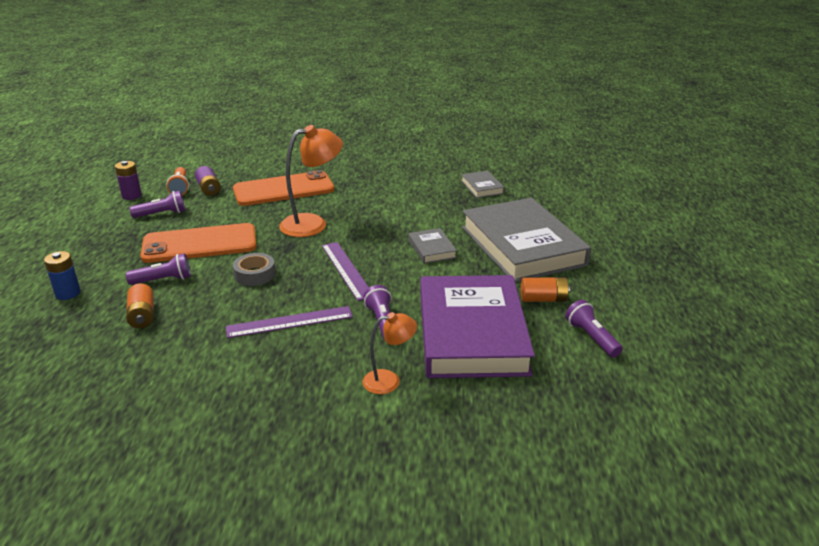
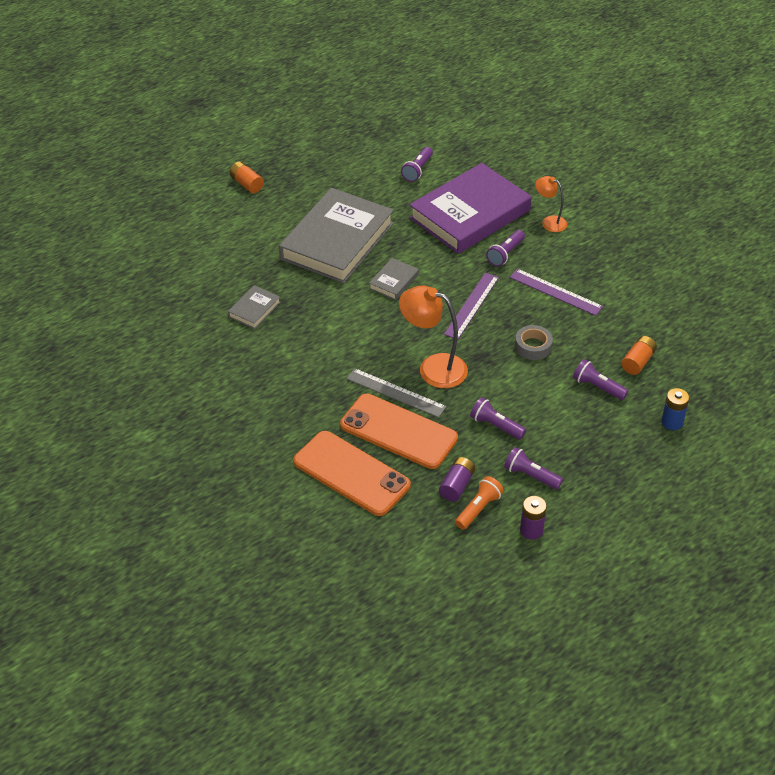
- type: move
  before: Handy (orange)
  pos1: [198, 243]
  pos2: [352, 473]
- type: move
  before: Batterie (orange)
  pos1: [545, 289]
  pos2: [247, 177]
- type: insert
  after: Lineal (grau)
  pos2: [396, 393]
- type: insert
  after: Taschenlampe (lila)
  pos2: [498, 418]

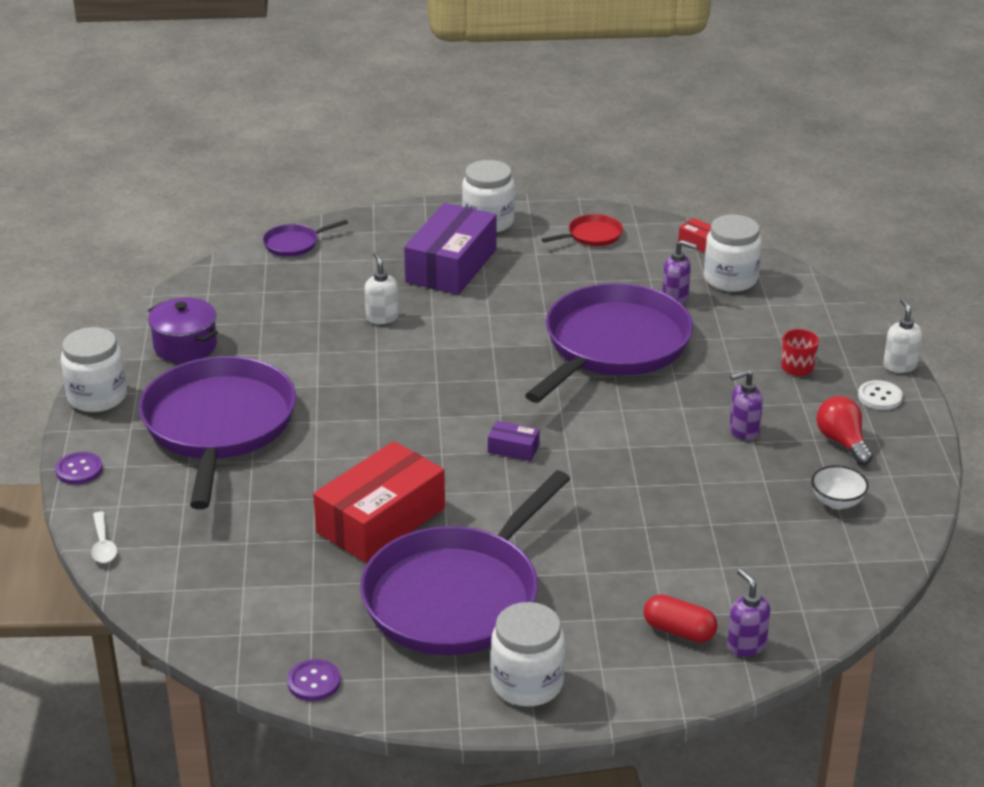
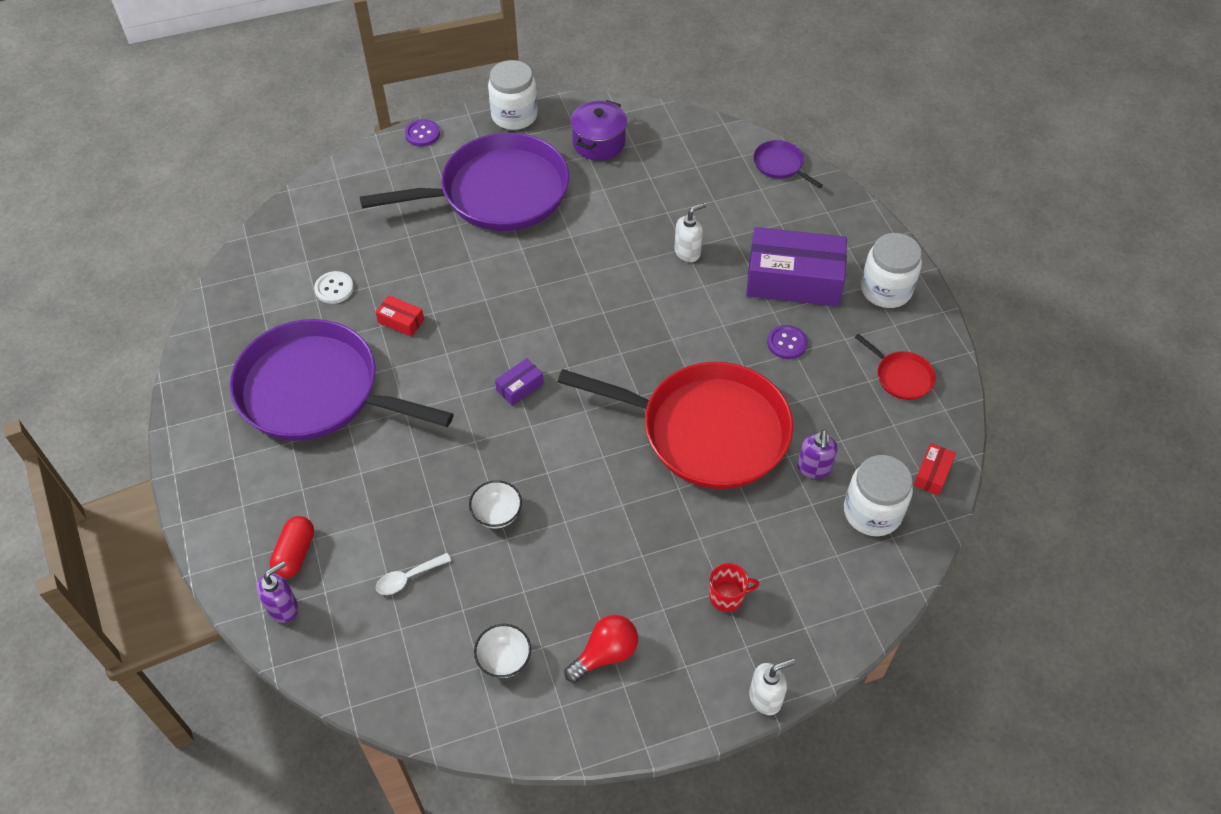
- type: recolor
  before: Pfanne (lila)
  after: Pfanne (rot)
  pos1: [609, 343]
  pos2: [675, 425]
- type: delete
  before: Seifenspender (lila)
  pos1: [746, 405]
- type: move
  before: Knopf (weiß)
  pos1: [880, 395]
  pos2: [334, 287]
- type: rotate
  before: Schachtel (lila)
  pos1: [514, 441]
  pos2: [519, 382]
  turn: 45
- type: resize
  before: Schachtel (rot)
  pos1: [379, 502]
  pos2: [400, 316]
  scale: 0.42
- type: move
  before: Löffel (weiß)
  pos1: [104, 537]
  pos2: [413, 574]
- type: delete
  before: Einmachglas (weiß)
  pos1: [528, 654]
- type: move
  before: Knopf (lila)
  pos1: [314, 680]
  pos2: [787, 342]
- type: insert
  after: Schüssel (weiß)
  pos2: [495, 504]

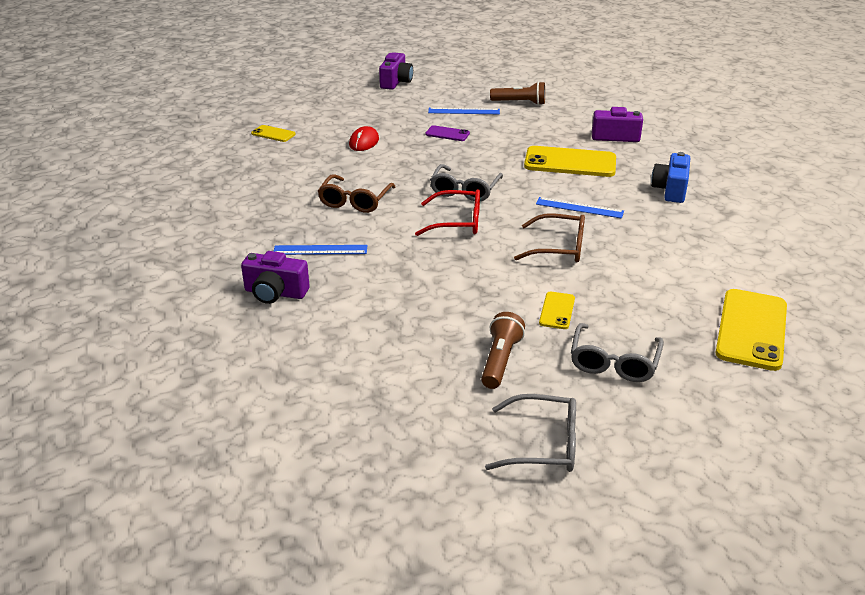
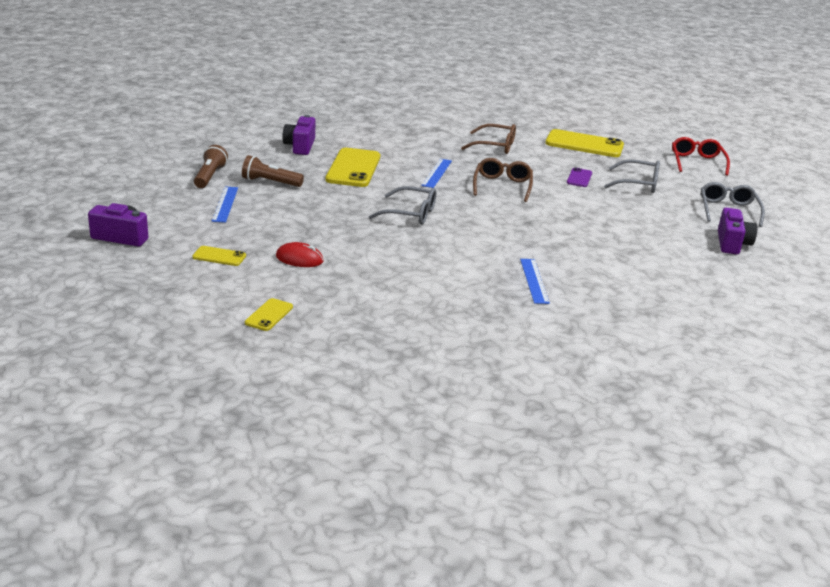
- type: move
  before: Handy (lila)
  pos1: [447, 133]
  pos2: [579, 177]
- type: delete
  before: Kamera (blau)
  pos1: [670, 177]
- type: move
  before: Brille (braun)
  pos1: [356, 193]
  pos2: [488, 139]
- type: move
  before: Brille (rot)
  pos1: [447, 212]
  pos2: [701, 156]
- type: move
  before: Kamera (lila)
  pos1: [275, 277]
  pos2: [737, 231]
- type: move
  before: Handy (gelb)
  pos1: [557, 310]
  pos2: [219, 256]
- type: move
  before: Taschenlampe (braun)
  pos1: [503, 350]
  pos2: [273, 171]

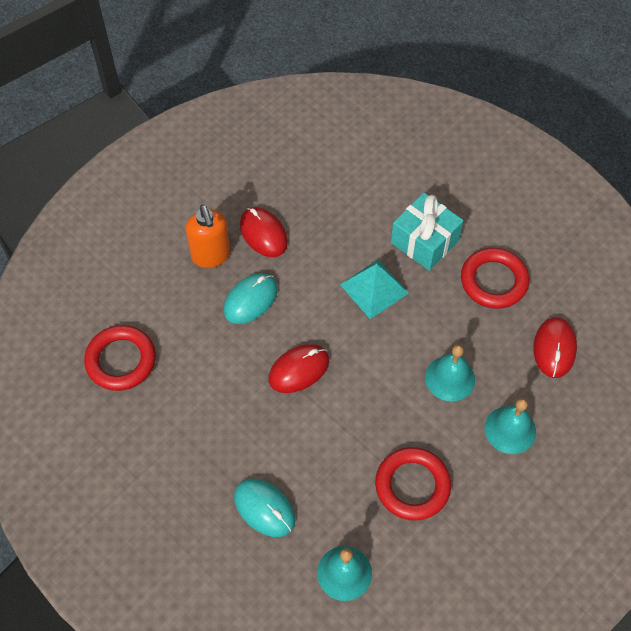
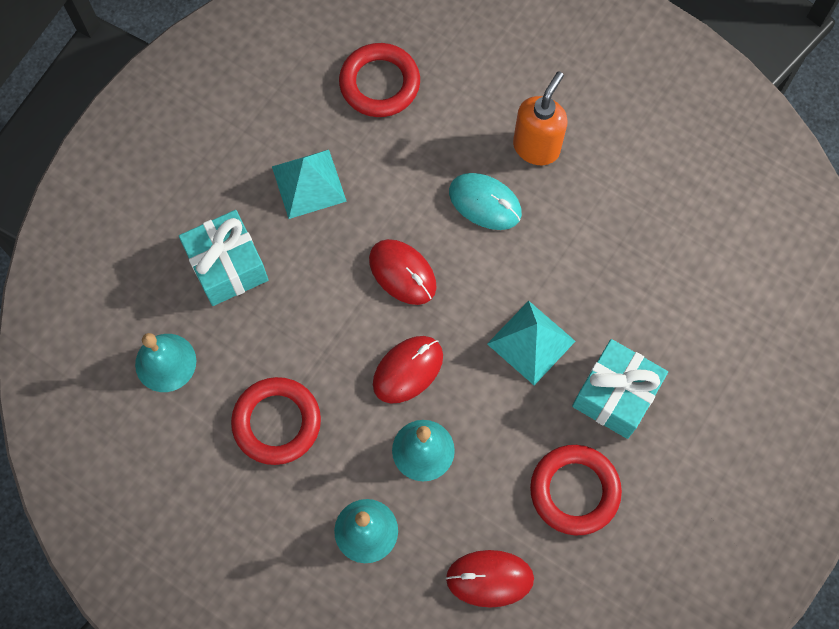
- type: rotate
  before: Seifenspender (orange)
  pos1: [208, 236]
  pos2: [540, 118]
  turn: 150
- type: move
  before: Computermaus (rot)
  pos1: [264, 232]
  pos2: [408, 370]
- type: replace
  before: Computermaus (türkis)
  after: Geschenk (türkis)
  pos1: [264, 508]
  pos2: [223, 258]
- type: insert
  after: Pyramide (türkis)
  pos2: [309, 184]

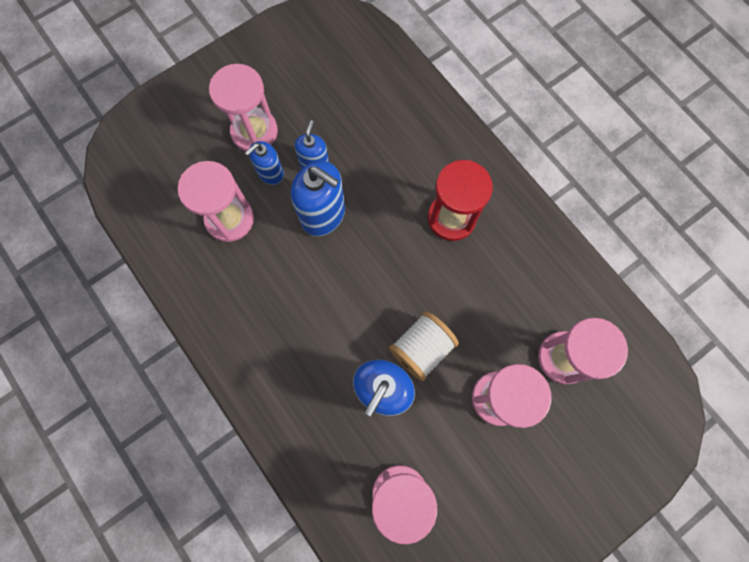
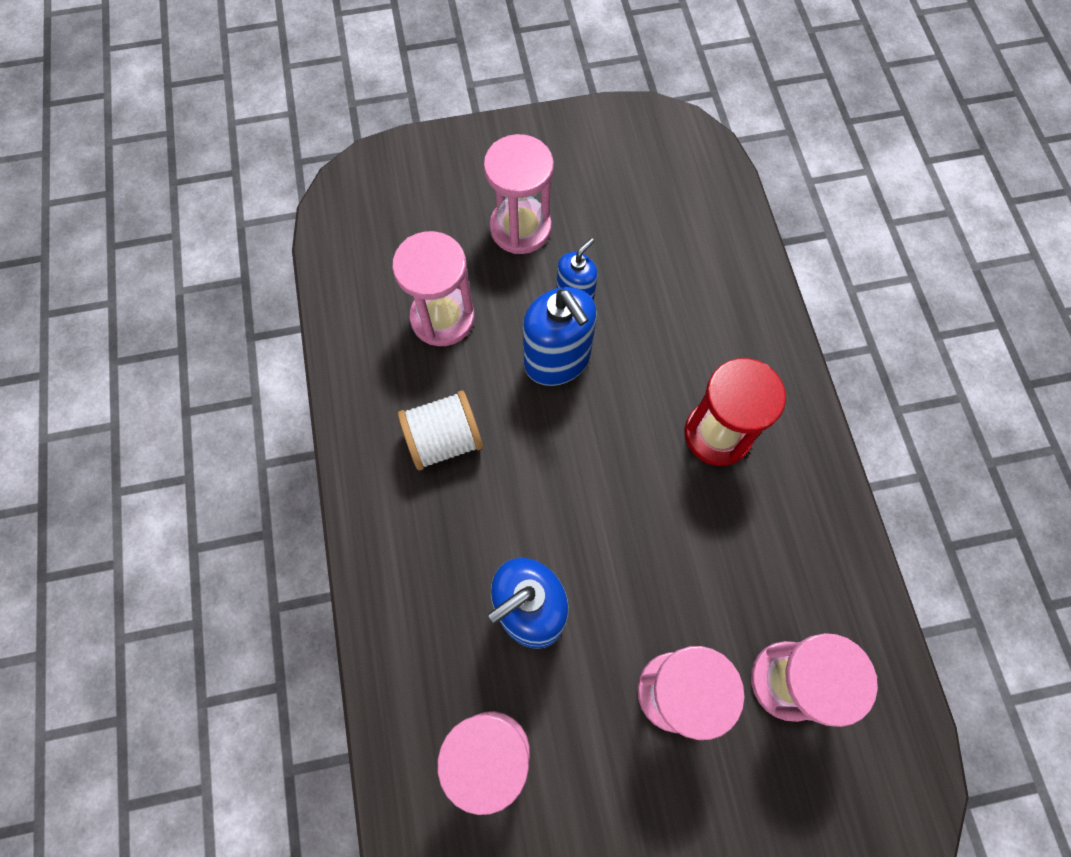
- type: delete
  before: Seifenspender (blau)
  pos1: [264, 163]
- type: move
  before: Garnrolle (weiß)
  pos1: [424, 346]
  pos2: [440, 430]

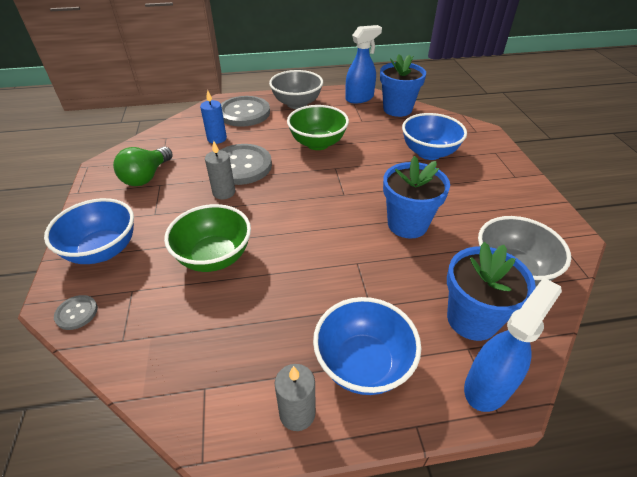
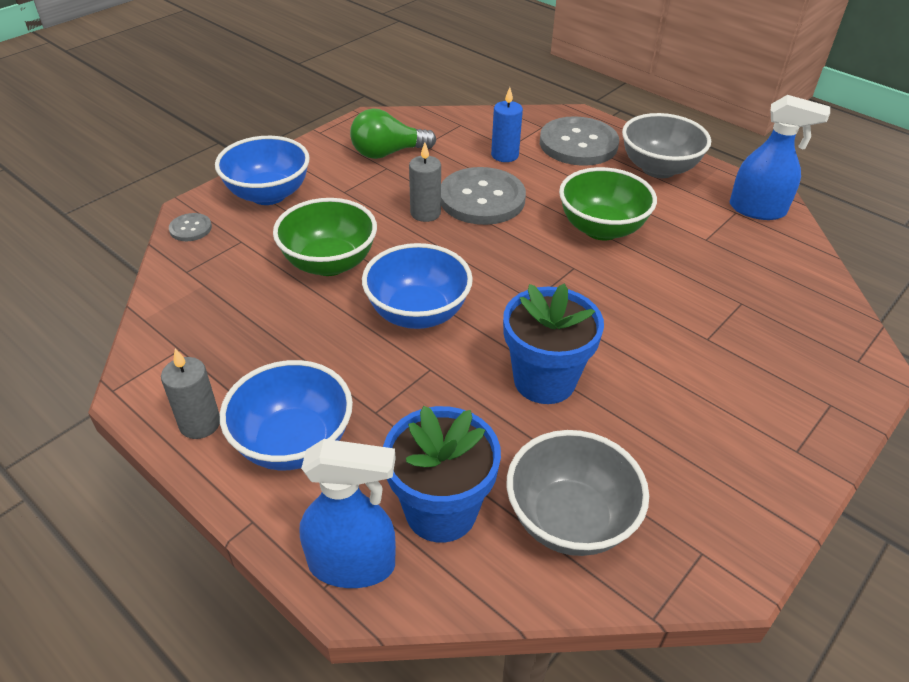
- type: delete
  before: Blumentopf (blau)
  pos1: [403, 85]
- type: move
  before: Schüssel (blau)
  pos1: [434, 136]
  pos2: [417, 286]

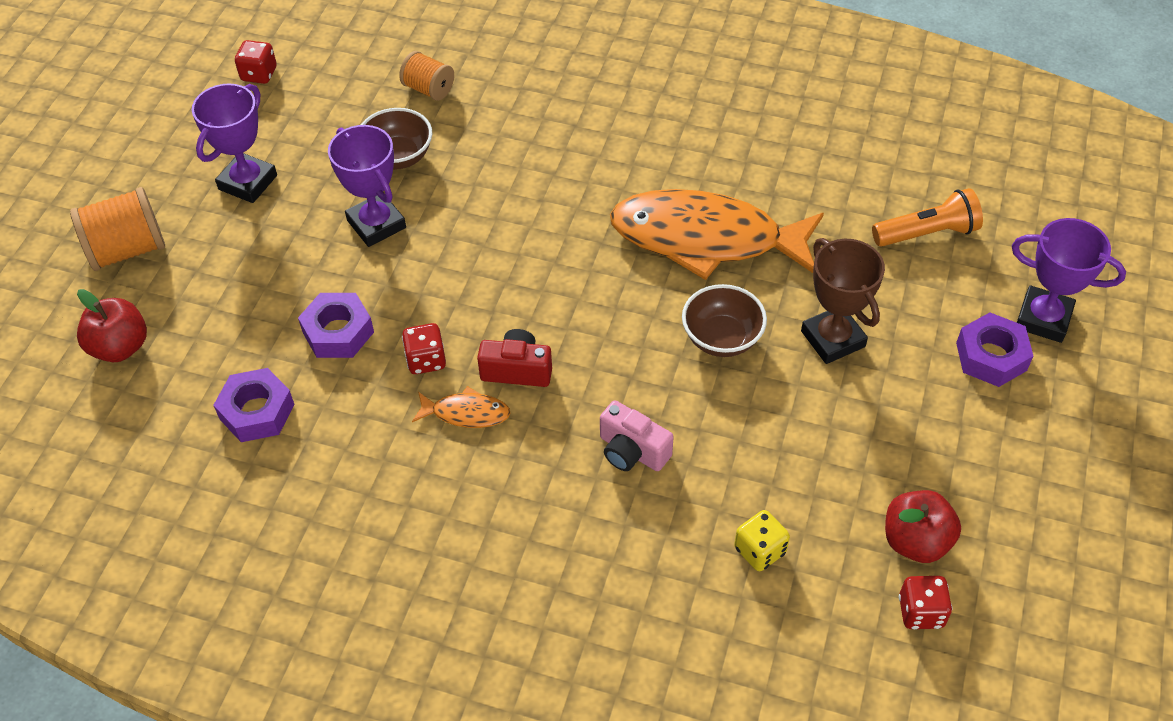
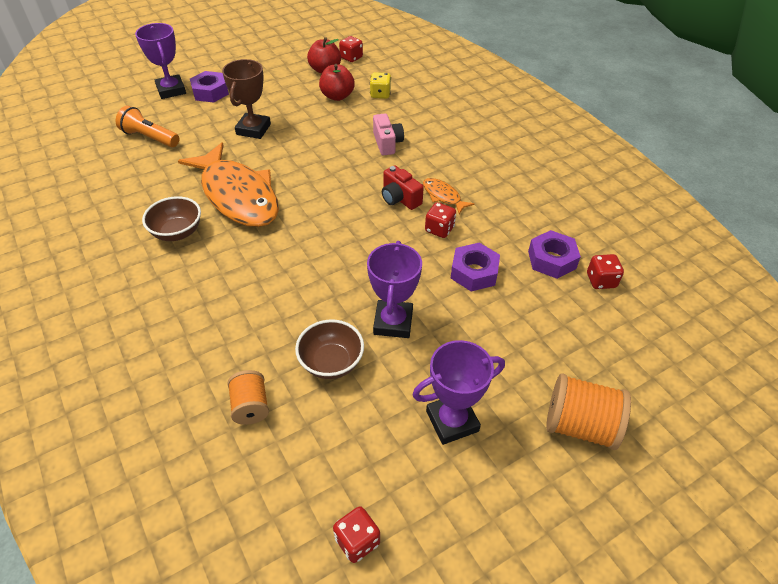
- type: move
  before: Schüssel (braun)
  pos1: [724, 320]
  pos2: [171, 218]
- type: move
  before: Apfel (rot)
  pos1: [112, 325]
  pos2: [337, 82]
- type: insert
  after: Spielwürfel (rot)
  pos2: [605, 271]

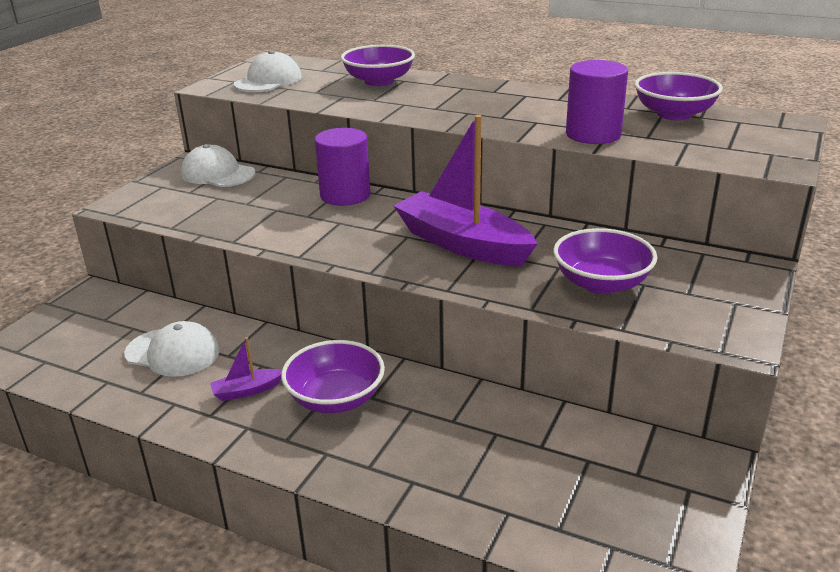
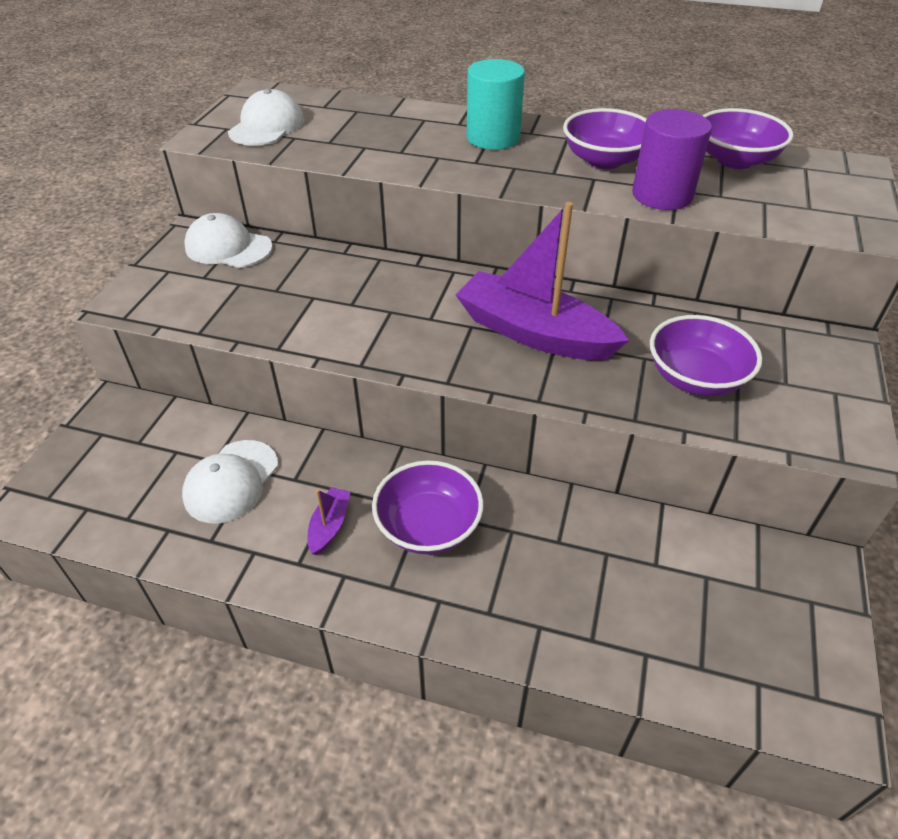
- type: move
  before: Schüssel (lila)
  pos1: [378, 65]
  pos2: [604, 138]
- type: delete
  before: Vollzylinder (lila)
  pos1: [343, 167]
- type: rotate
  before: Kappe (weiß)
  pos1: [172, 349]
  pos2: [230, 482]
  turn: 105
- type: rotate
  before: Boot (lila)
  pos1: [246, 369]
  pos2: [329, 521]
  turn: 135
- type: insert
  after: Vollzylinder (türkis)
  pos2: [496, 104]

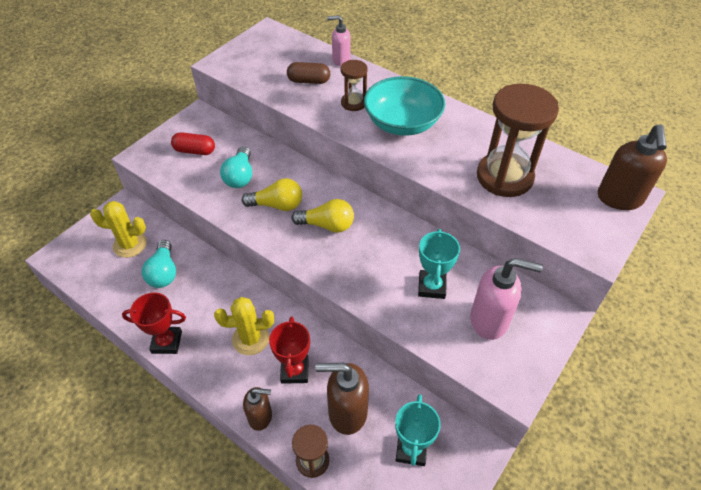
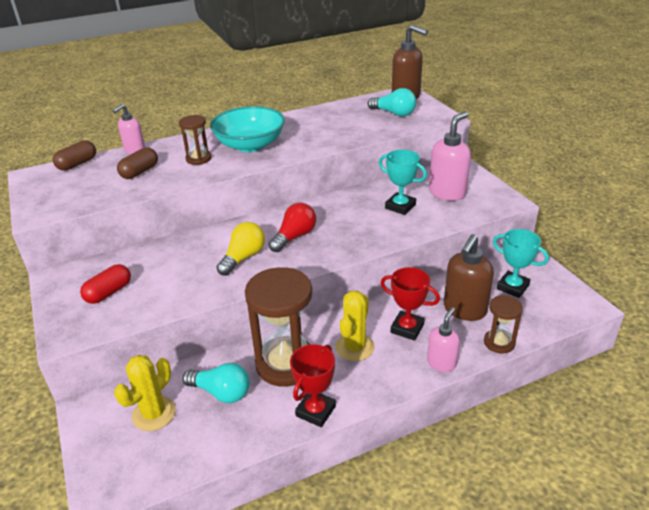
- type: move
  before: Sanduhr (braun)
  pos1: [518, 140]
  pos2: [278, 327]
- type: move
  before: Glühbirne (türkis)
  pos1: [236, 167]
  pos2: [392, 102]
- type: recolor
  before: Glühbirne (gelb)
  after: Glühbirne (rot)
  pos1: [322, 216]
  pos2: [292, 227]
- type: recolor
  before: Seifenspender (braun)
  after: Seifenspender (rosa)
  pos1: [257, 409]
  pos2: [443, 339]
- type: insert
  after: Kapsel (braun)
  pos2: [74, 155]

